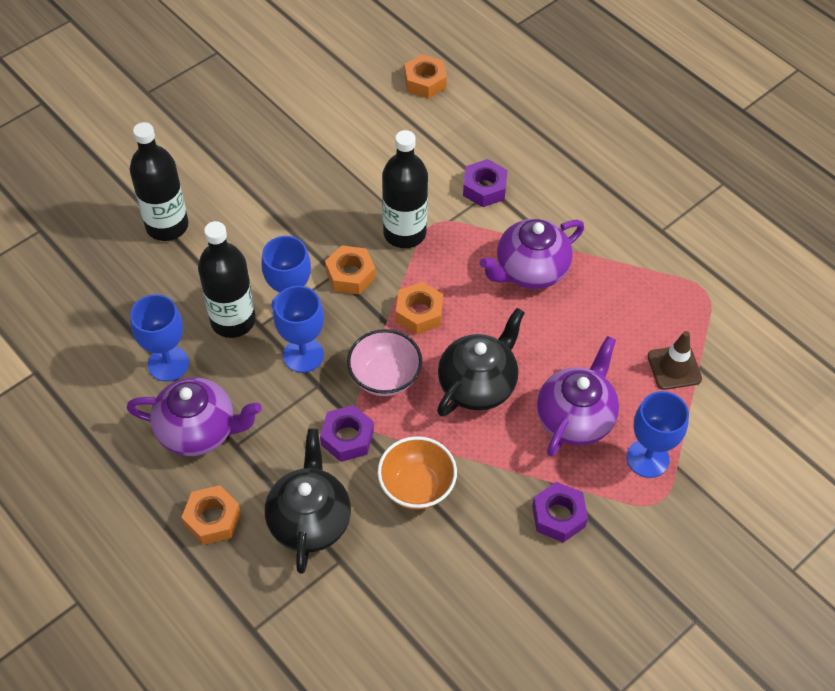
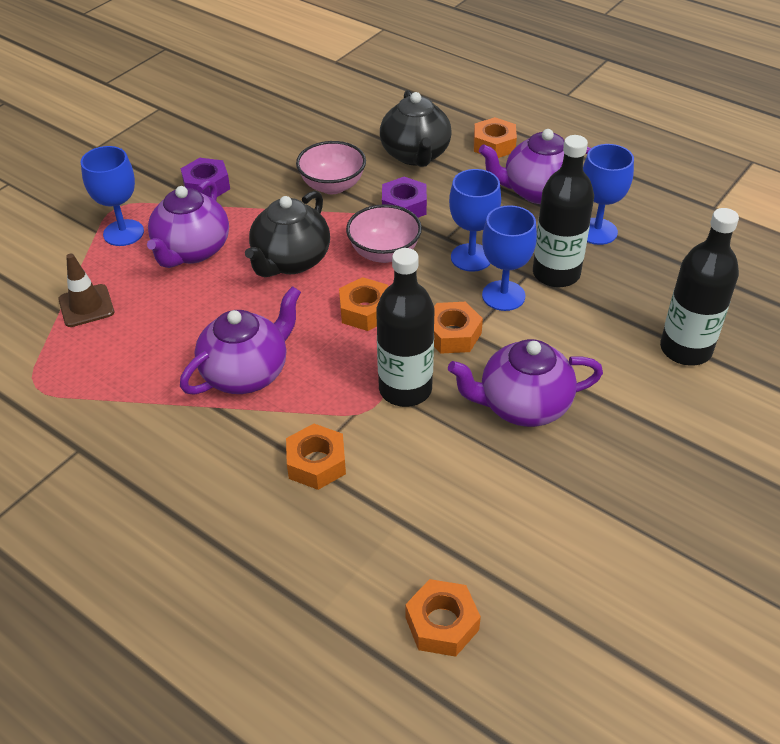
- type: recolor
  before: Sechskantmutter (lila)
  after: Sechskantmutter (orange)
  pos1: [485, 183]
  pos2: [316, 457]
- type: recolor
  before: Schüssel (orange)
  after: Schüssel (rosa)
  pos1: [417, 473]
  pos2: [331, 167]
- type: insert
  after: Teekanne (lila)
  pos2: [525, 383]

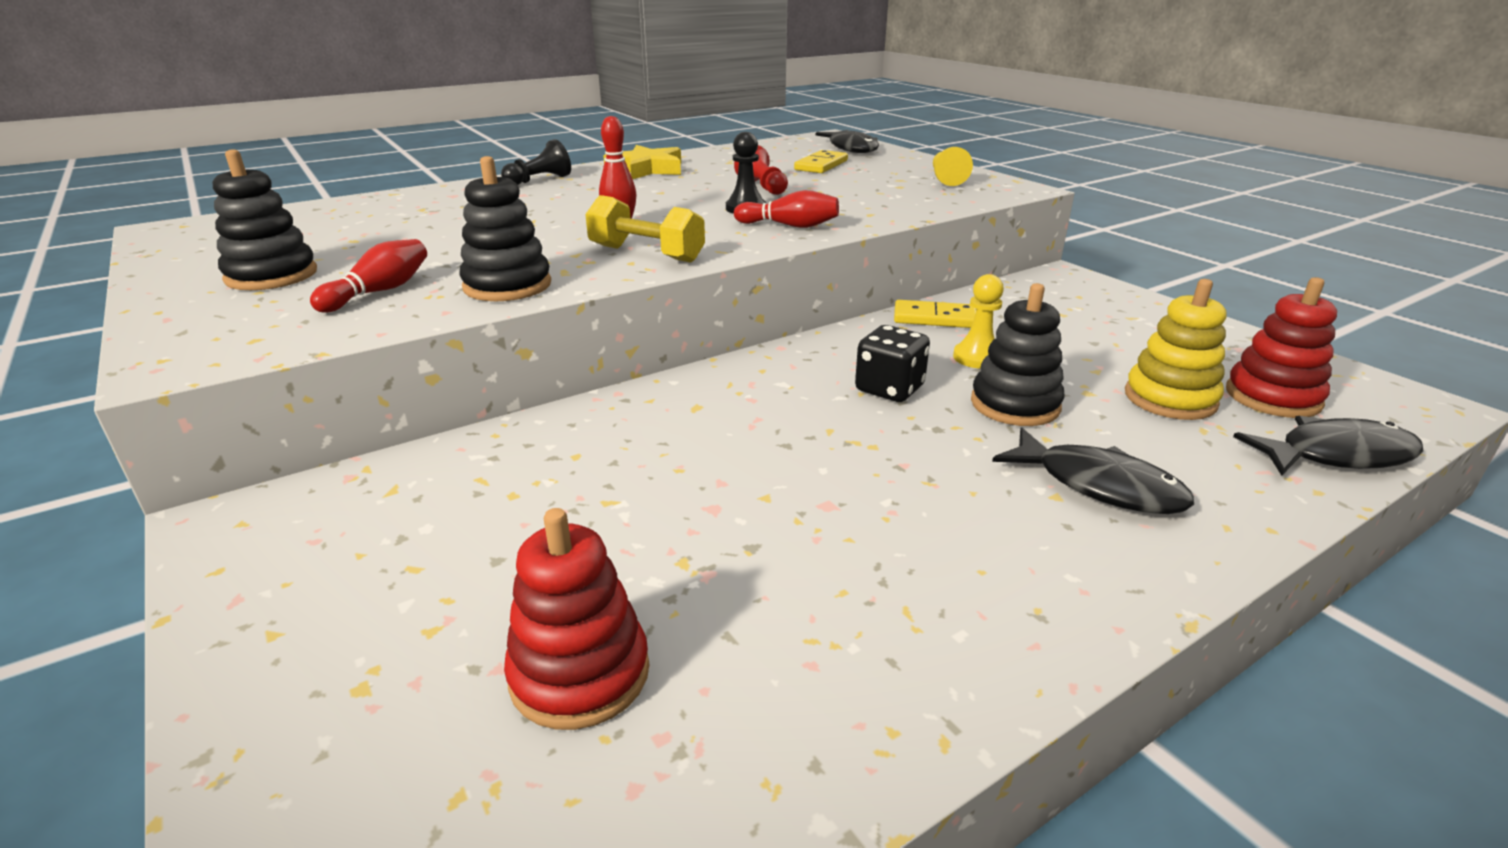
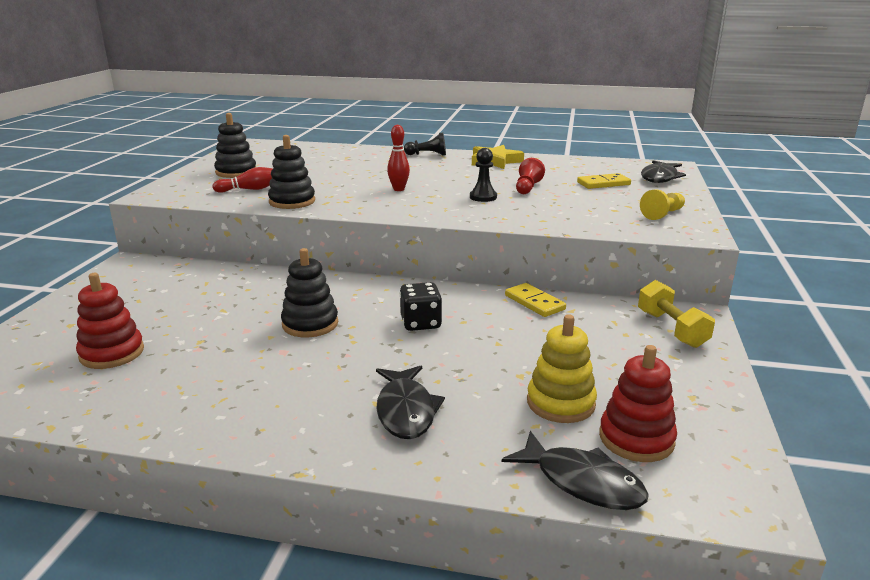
- type: delete
  before: Bowlingkegel (rot)
  pos1: [786, 209]
- type: move
  before: Hantel (gelb)
  pos1: [645, 229]
  pos2: [676, 314]
- type: delete
  before: Bauer (gelb)
  pos1: [978, 321]
- type: move
  before: Stapelspielzeug (schwarz)
  pos1: [1017, 354]
  pos2: [309, 293]

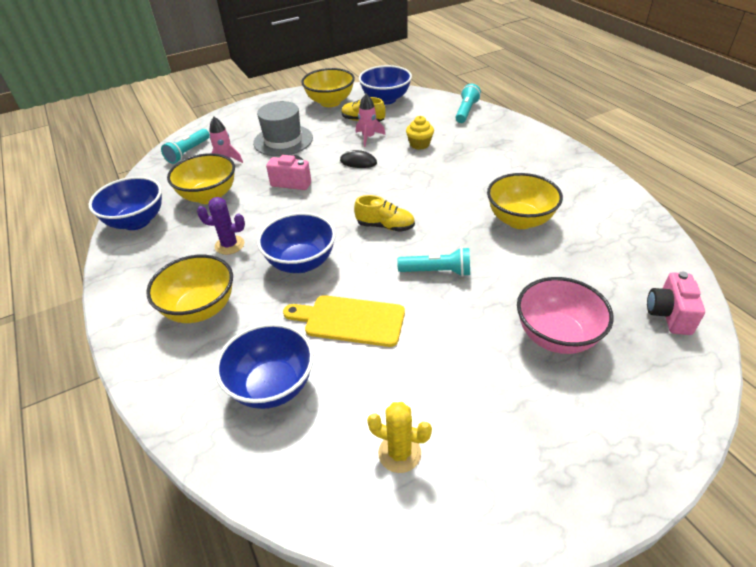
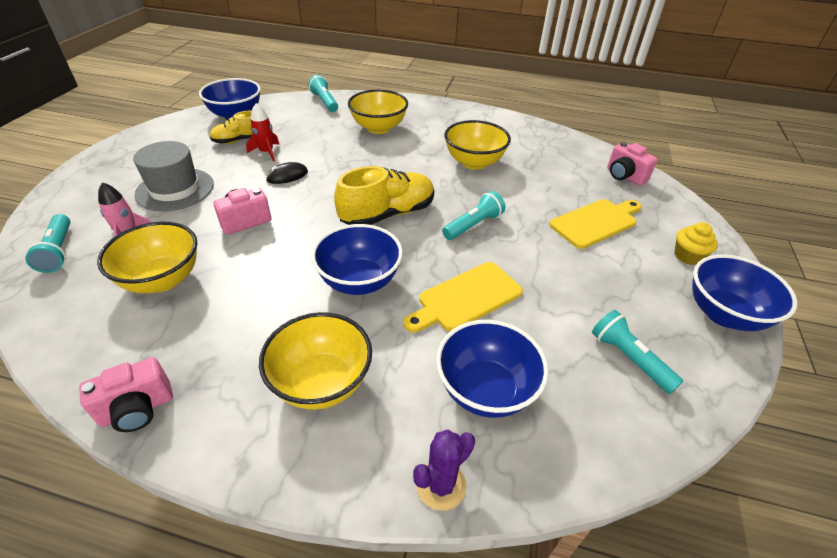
- type: move
  before: Schüssel (gelb)
  pos1: [328, 87]
  pos2: [378, 112]
- type: recolor
  before: Rakete (rosa)
  after: Rakete (rot)
  pos1: [371, 120]
  pos2: [262, 132]
- type: move
  before: Muffin (gelb)
  pos1: [420, 133]
  pos2: [696, 243]
- type: move
  before: Schüssel (blau)
  pos1: [125, 203]
  pos2: [745, 293]
- type: resize
  before: Schuh (gelb)
  pos1: [384, 213]
  pos2: [384, 195]
  scale: 1.66
- type: move
  before: Kaktus (lila)
  pos1: [221, 226]
  pos2: [444, 470]
- type: replace
  before: Schüssel (rosa)
  after: Schneidebrett (gelb)
  pos1: [565, 315]
  pos2: [595, 224]
- type: replace
  before: Kaktus (gelb)
  after: Taschenlampe (türkis)
  pos1: [399, 437]
  pos2: [637, 352]
- type: insert
  after: Kamera (rosa)
  pos2: [126, 394]

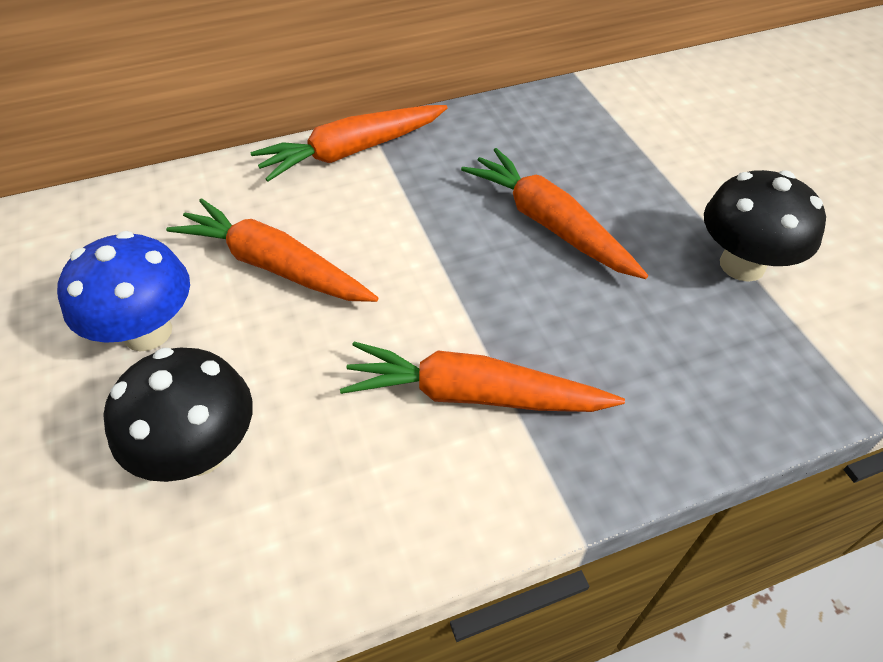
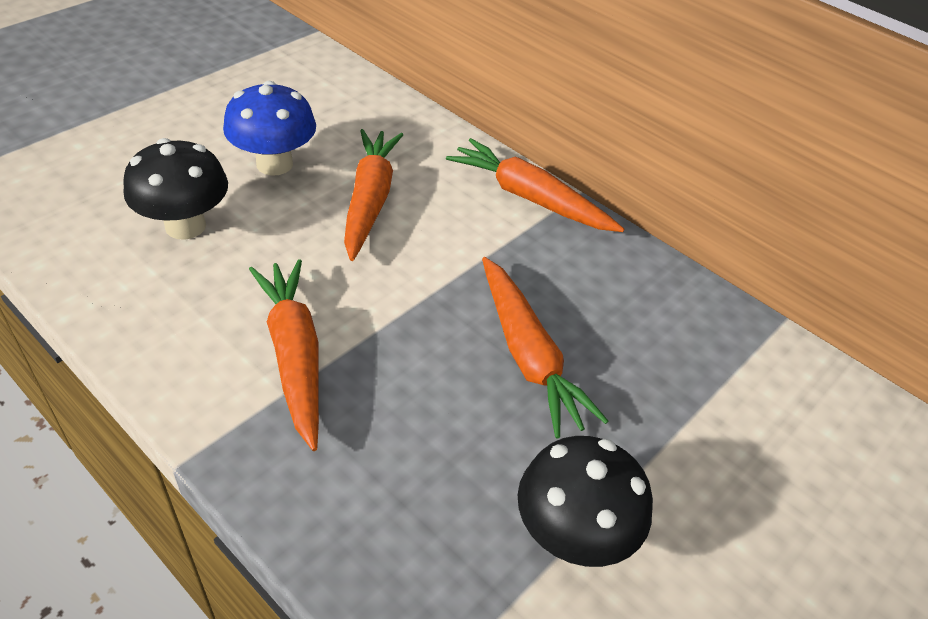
- type: rotate
  before: Karotte (orange)
  pos1: [554, 213]
  pos2: [545, 347]
  turn: 135

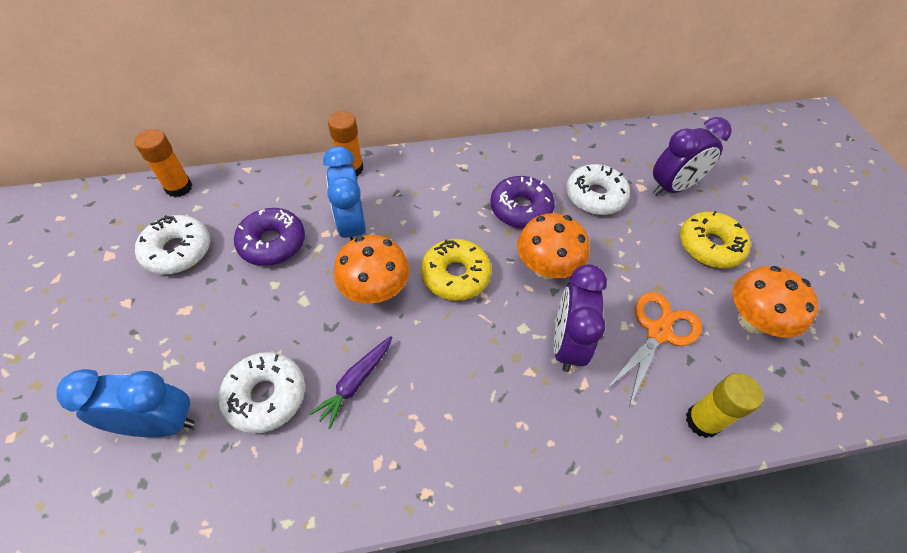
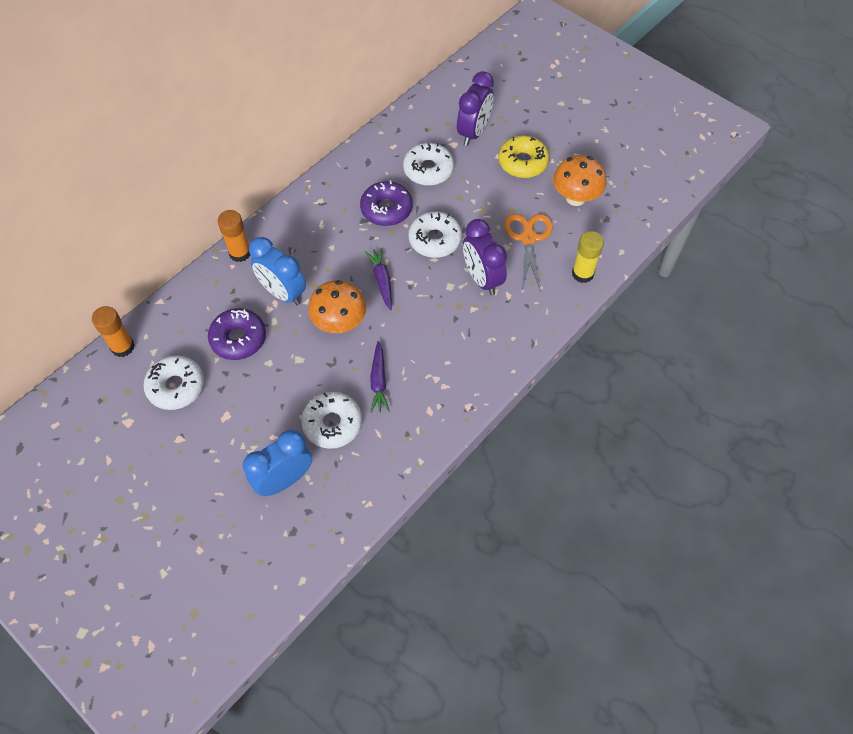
- type: replace
  before: Pilz (orange)
  after: Donut (weiß)
  pos1: [553, 246]
  pos2: [435, 234]
- type: replace
  before: Donut (gelb)
  after: Karotte (lila)
  pos1: [456, 270]
  pos2: [378, 279]

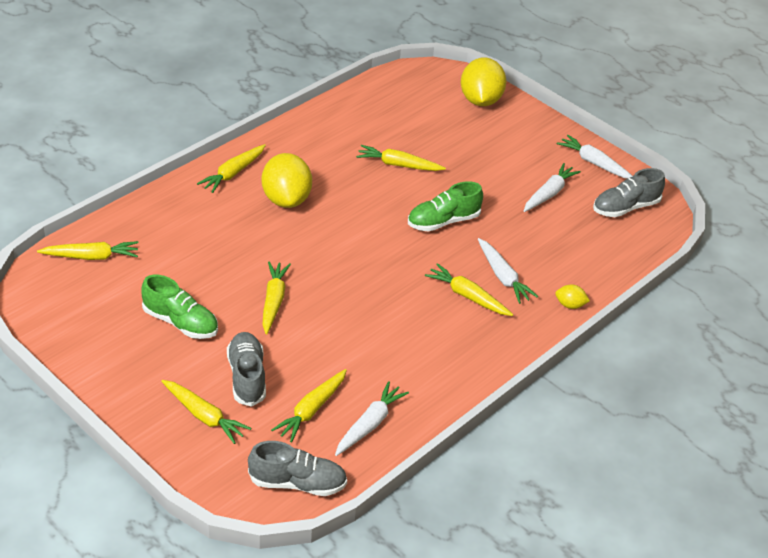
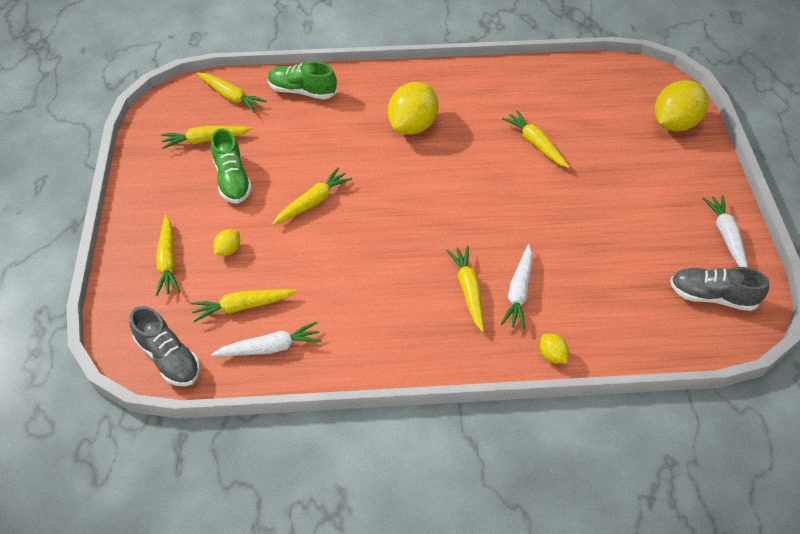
- type: move
  before: Karotte (gelb)
  pos1: [231, 168]
  pos2: [206, 137]
- type: delete
  before: Karotte (weiß)
  pos1: [552, 187]
- type: move
  before: Schuh (grün)
  pos1: [445, 206]
  pos2: [302, 81]
- type: replace
  before: Schuh (grau)
  after: Zitrone (gelb)
  pos1: [246, 369]
  pos2: [226, 242]

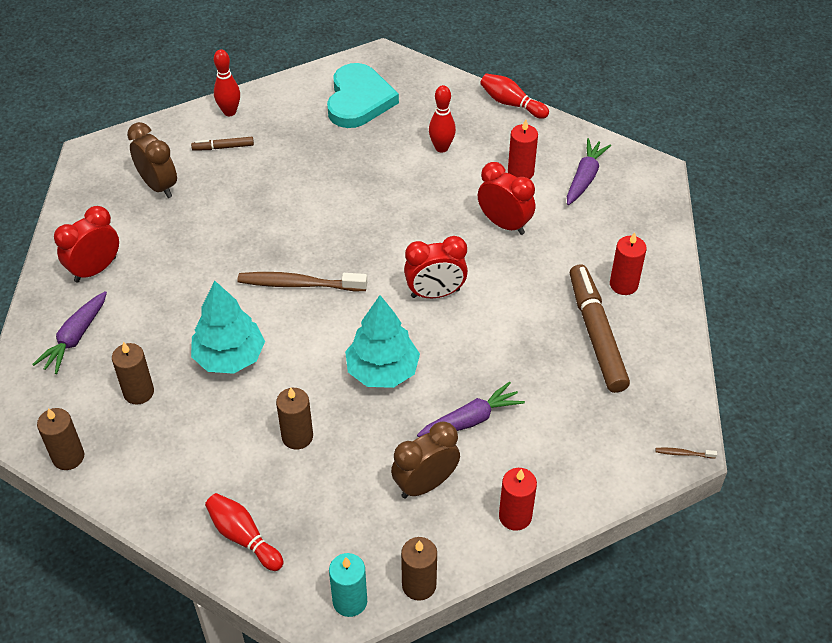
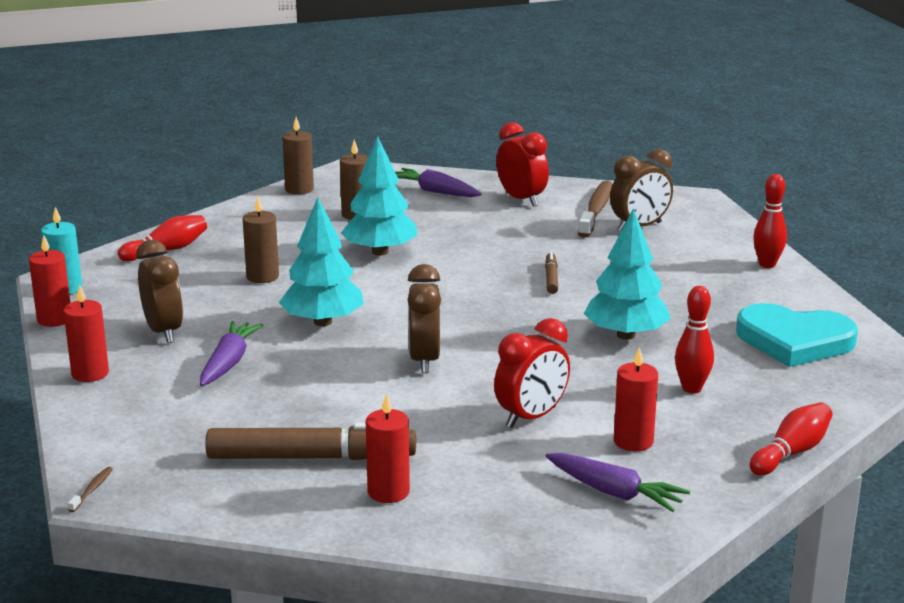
- type: move
  before: Filzstift (braun)
  pos1: [222, 144]
  pos2: [551, 273]
- type: recolor
  before: Wecker (rot)
  after: Wecker (braun)
  pos1: [436, 267]
  pos2: [424, 318]
- type: move
  before: Zahnbürste (braun)
  pos1: [302, 281]
  pos2: [595, 209]
- type: rotate
  before: Karotte (lila)
  pos1: [471, 409]
  pos2: [231, 353]
  turn: -150
- type: recolor
  before: Kerze (braun)
  after: Kerze (rot)
  pos1: [419, 569]
  pos2: [49, 281]
- type: insert
  after: Baum (türkis)
  pos2: [627, 273]

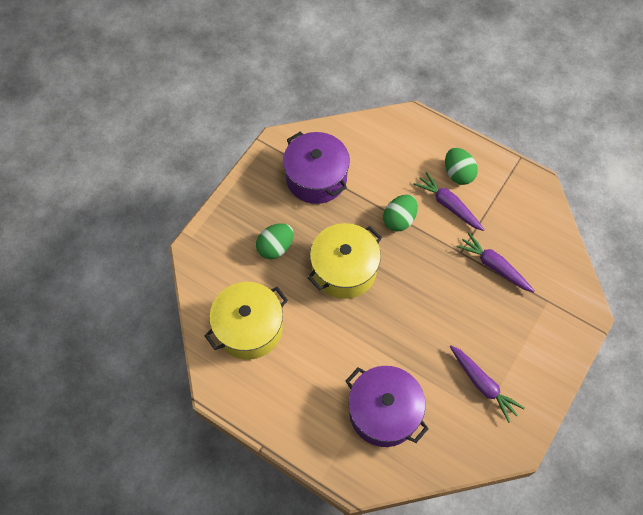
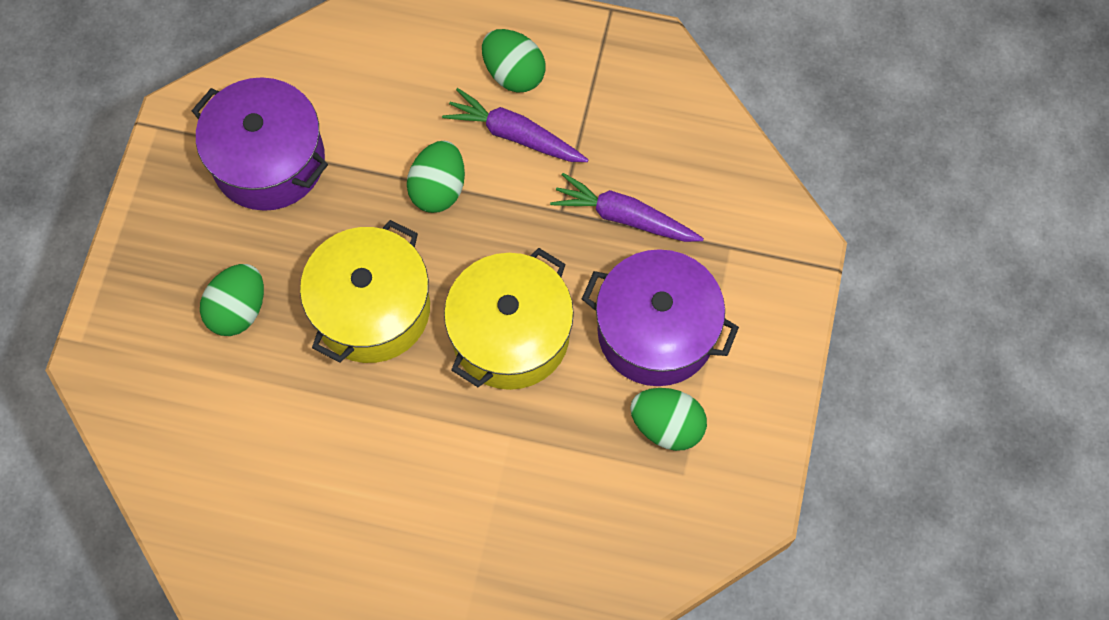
- type: move
  before: Kochtopf (gelb)
  pos1: [246, 321]
  pos2: [509, 319]
- type: replace
  before: Karotte (lila)
  after: Ei (grün)
  pos1: [487, 384]
  pos2: [668, 419]
- type: move
  before: Kochtopf (lila)
  pos1: [387, 406]
  pos2: [660, 317]

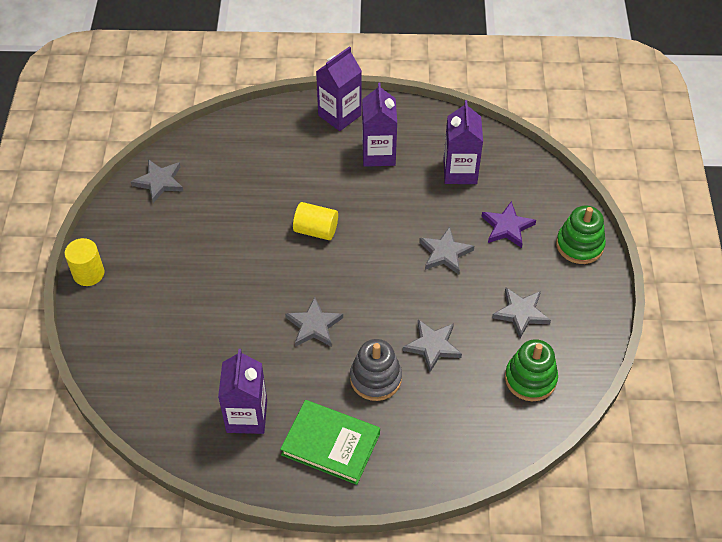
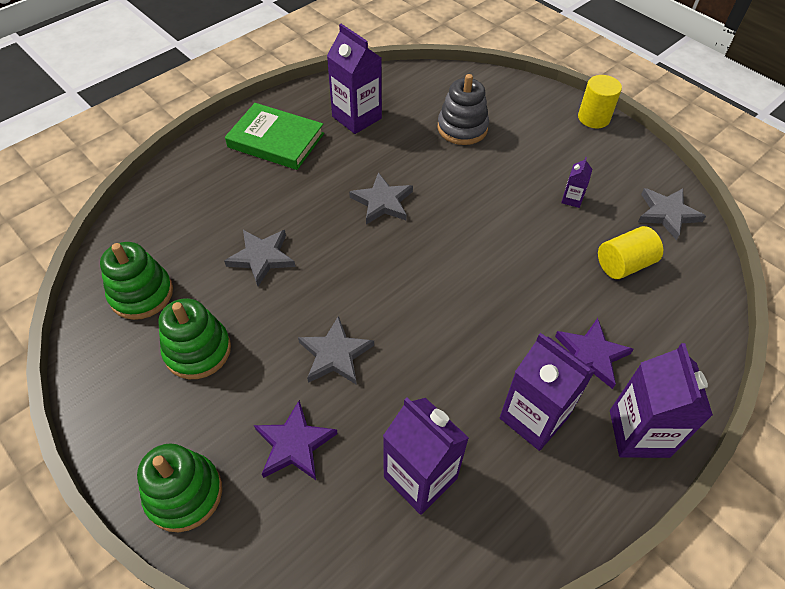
- type: move
  before: Vollzylinder (gelb)
  pos1: [315, 221]
  pos2: [630, 252]
- type: replace
  before: Stern (grau)
  after: Stapelspielzeug (grün)
  pos1: [521, 312]
  pos2: [194, 338]
- type: move
  before: Stapelspielzeug (grau)
  pos1: [376, 370]
  pos2: [463, 109]
- type: rotate
  before: Buch (grün)
  pos1: [330, 442]
  pos2: [274, 136]
  turn: 45
- type: insert
  after: Getränkekarton (lila)
  pos2: [576, 182]
- type: insert
  after: Stern (lila)
  pos2: [594, 353]

